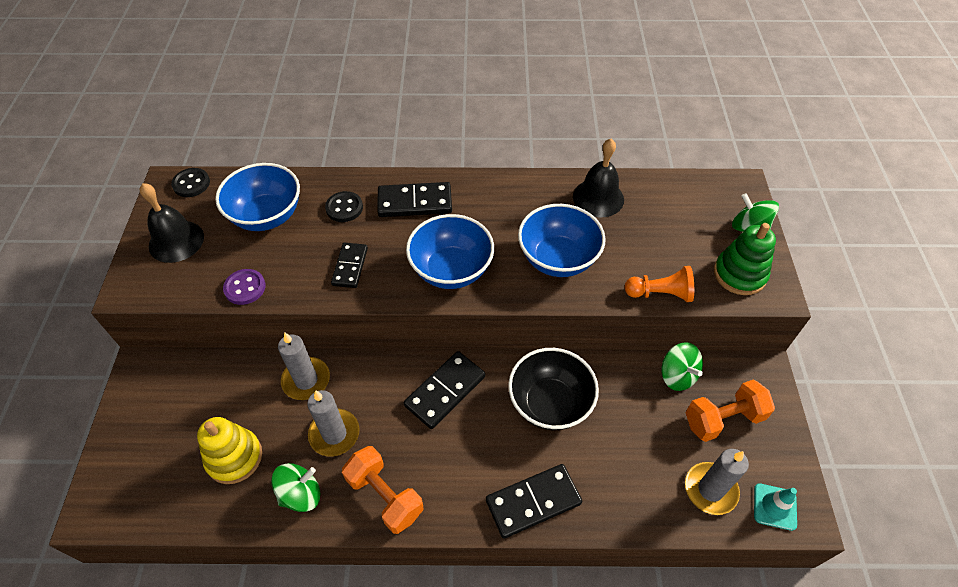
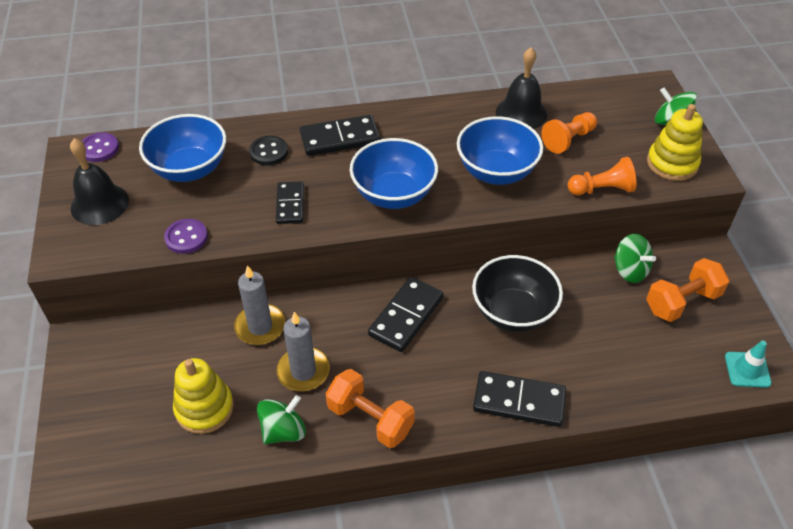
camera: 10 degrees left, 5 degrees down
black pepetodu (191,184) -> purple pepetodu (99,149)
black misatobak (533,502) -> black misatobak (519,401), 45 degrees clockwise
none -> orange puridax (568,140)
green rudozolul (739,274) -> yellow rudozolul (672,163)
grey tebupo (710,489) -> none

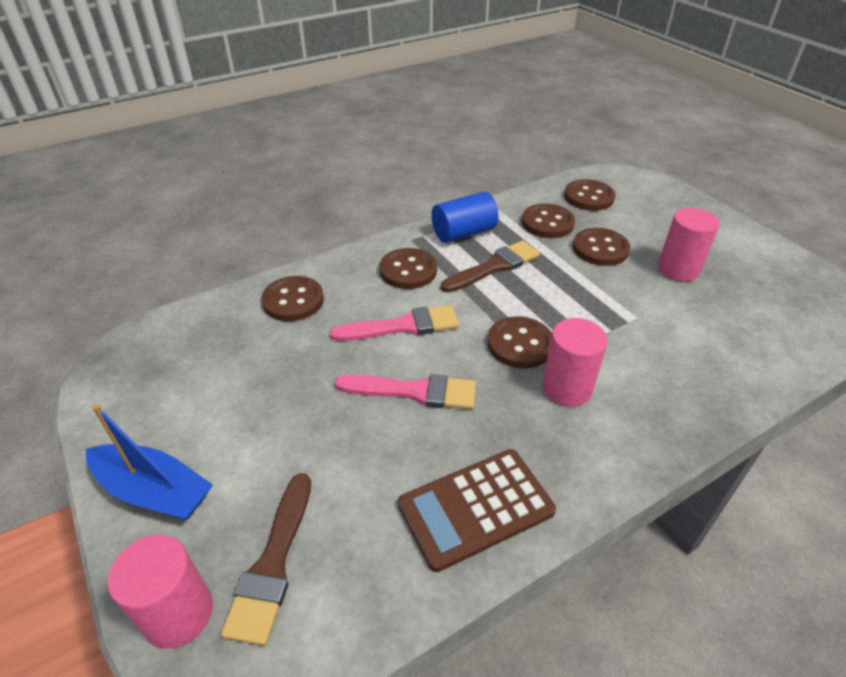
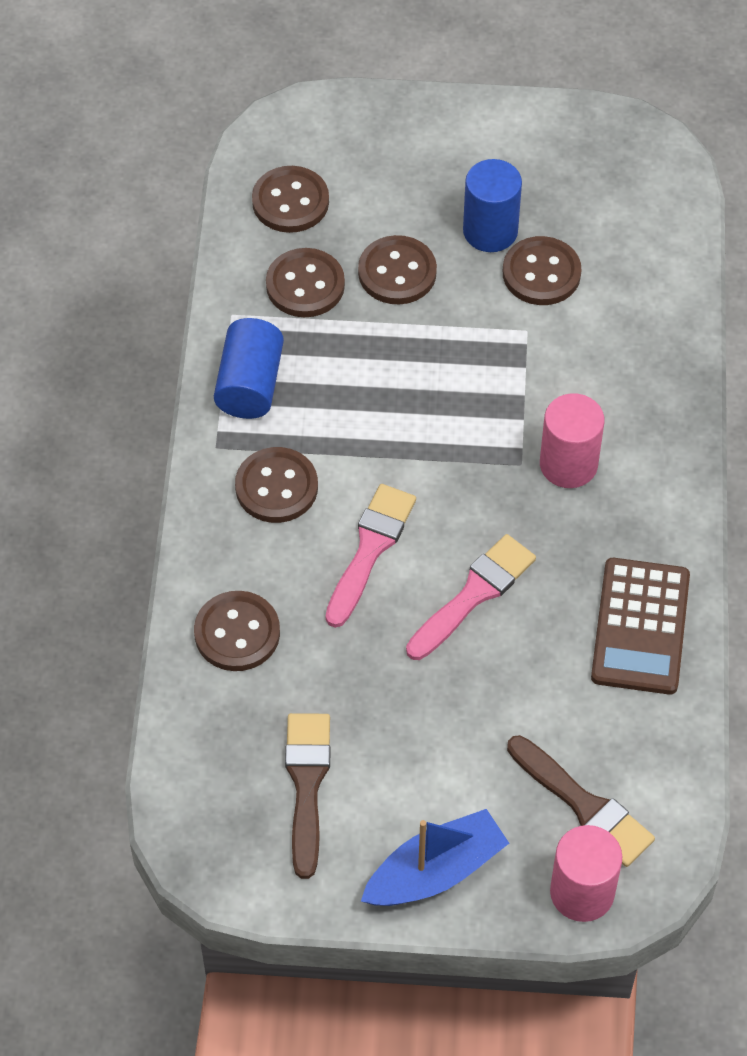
camera: 55 degrees left, 15 degrees up
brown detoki (494,267) -> brown detoki (307,784), relocated
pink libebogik (678,269) -> blue libebogik (490,231)
brown pepetodu (520,344) -> brown pepetodu (541,273), relocated

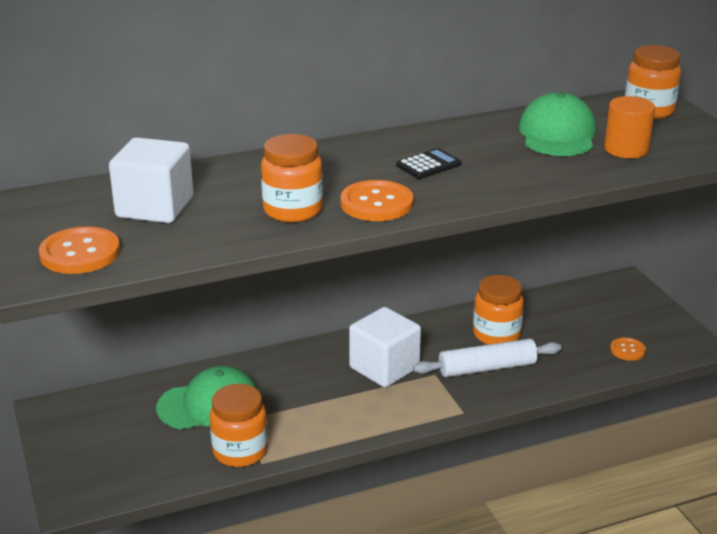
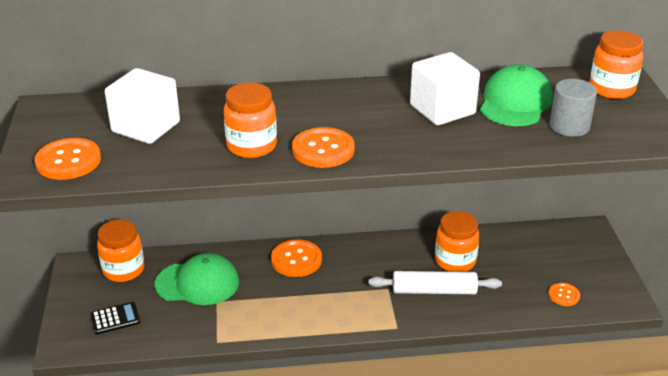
camera: 15 degrees right, 5 degrees up
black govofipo (428,165) -> black govofipo (115,318), relocated
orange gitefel (240,451) -> orange gitefel (123,270), relocated
none -> orange pepetodu (296,260)
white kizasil (384,368) -> white kizasil (442,110), relocated
orange libebogik (626,149) -> grey libebogik (569,126)

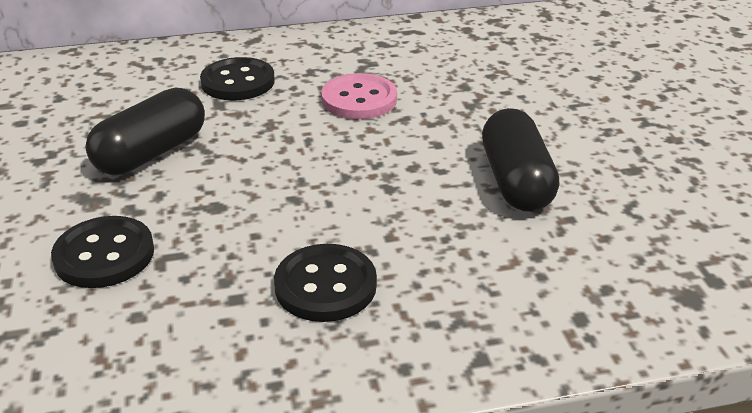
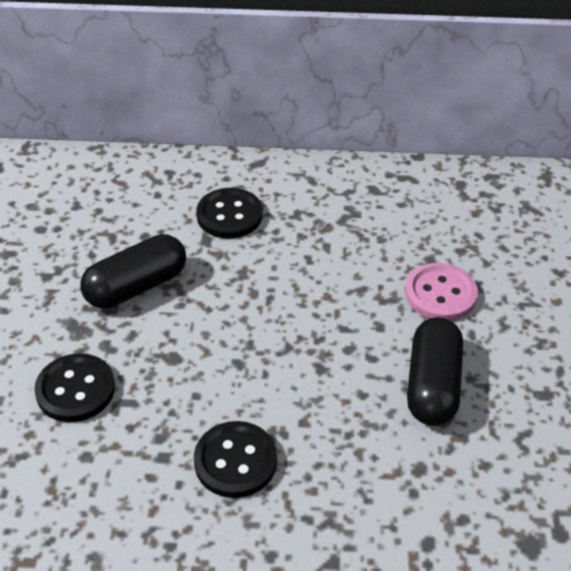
camera: 15 degrees right, 10 degrees up
pink pepetodu (359,99) -> pink pepetodu (440,294), relocated

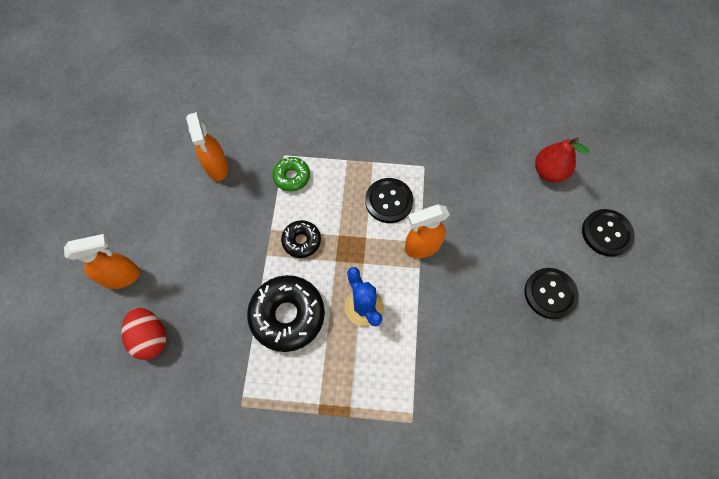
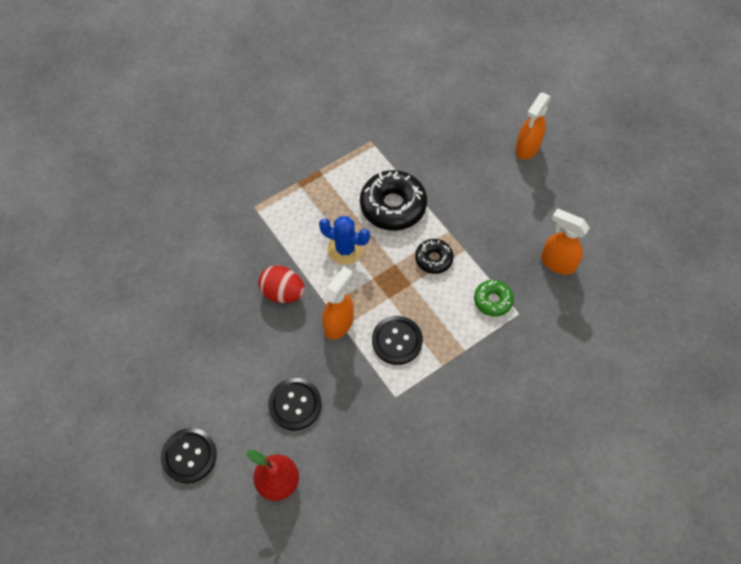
camera: 140 degrees right, 5 degrees down
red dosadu (151,337) -> red dosadu (283,292), relocated
black pepetodu (550,294) -> black pepetodu (295,404), relocated

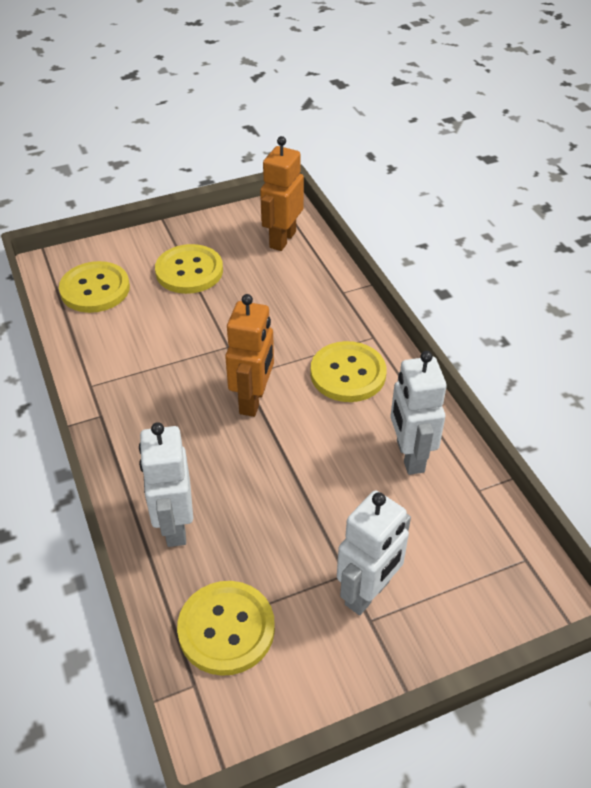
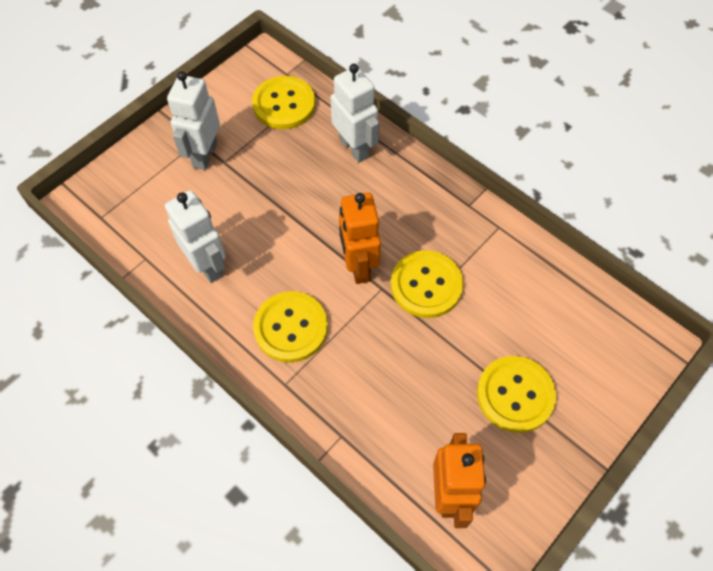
camera: 155 degrees right, 15 degrees up
yellow pepetodu (95,289) -> yellow pepetodu (426,285), relocated

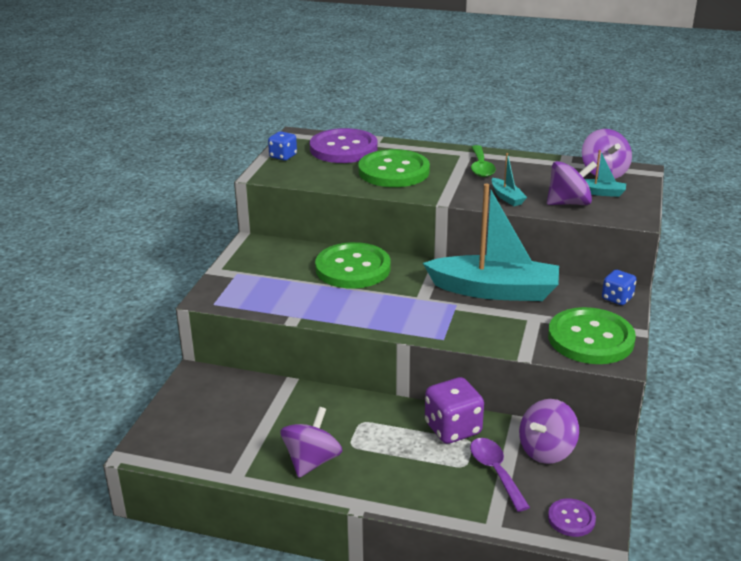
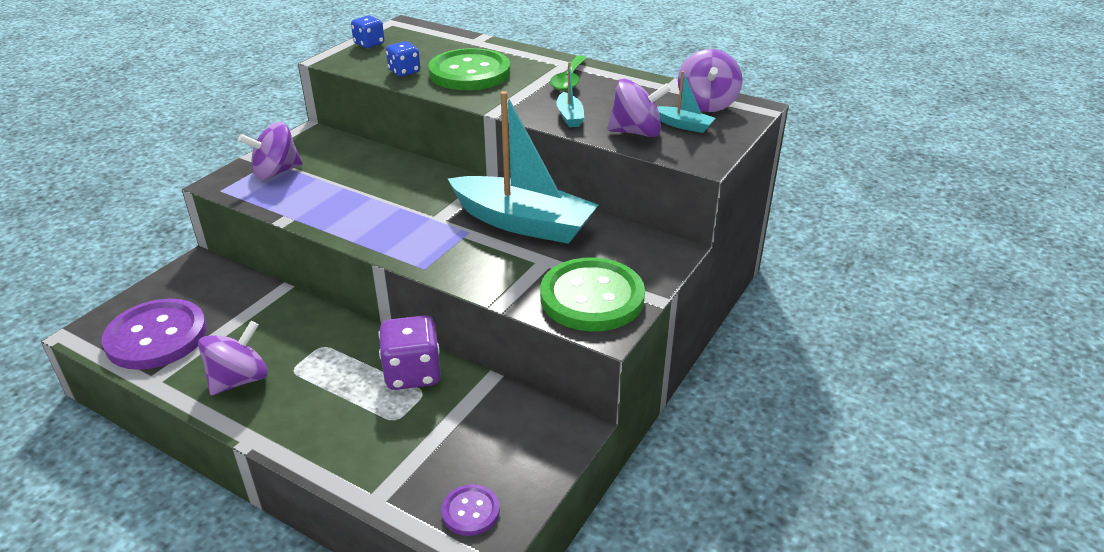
camera: 15 degrees right, 5 degrees up
purple pepetodu (343,148) -> purple pepetodu (156,337), relocated
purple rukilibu (546,450) -> purple rukilibu (276,172), relocated
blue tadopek (617,298) -> blue tadopek (404,71), relocated
green pepetodu (353,268) -> none
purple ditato (495,471) -> none

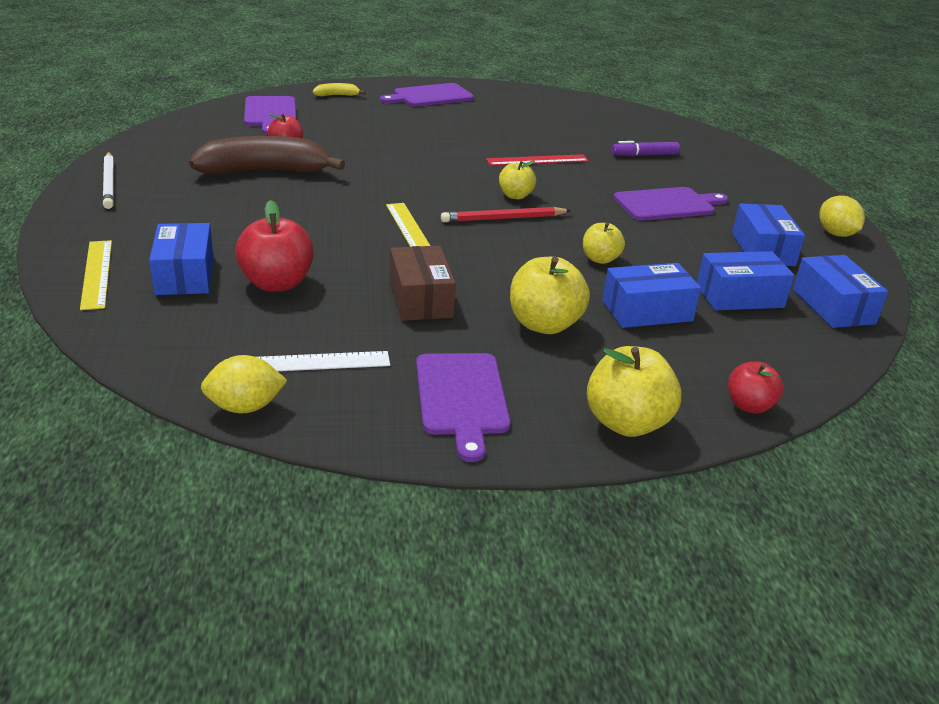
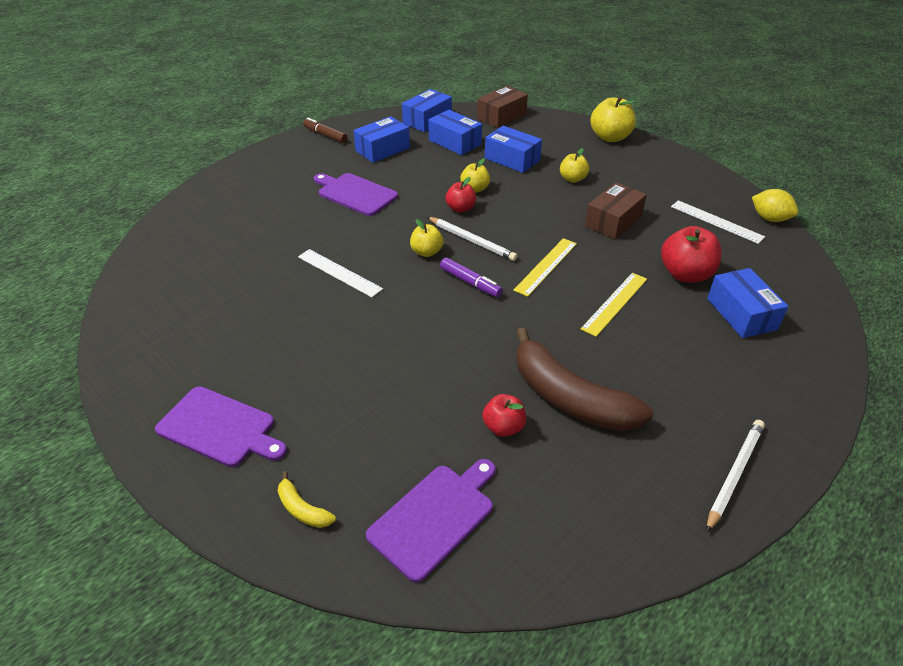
camera: 125 degrees left, 10 degrees up
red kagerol (537,160) -> white kagerol (339,273)
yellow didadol (836,234) -> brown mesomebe (325,135)
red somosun (503,218) -> white somosun (471,241)
purple mesomebe (644,155) -> purple mesomebe (470,282), relocated
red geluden (749,406) -> red geluden (460,208), relocated
none -> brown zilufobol (501,116)
yellow geluden (544,325) -> yellow geluden (572,179), x0.60
yellow kagerol (96,273) -> yellow kagerol (615,303), relocated
blue zilufobol (184,275) -> blue zilufobol (741,314), 60 degrees counterclockwise
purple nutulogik (461,398) -> none

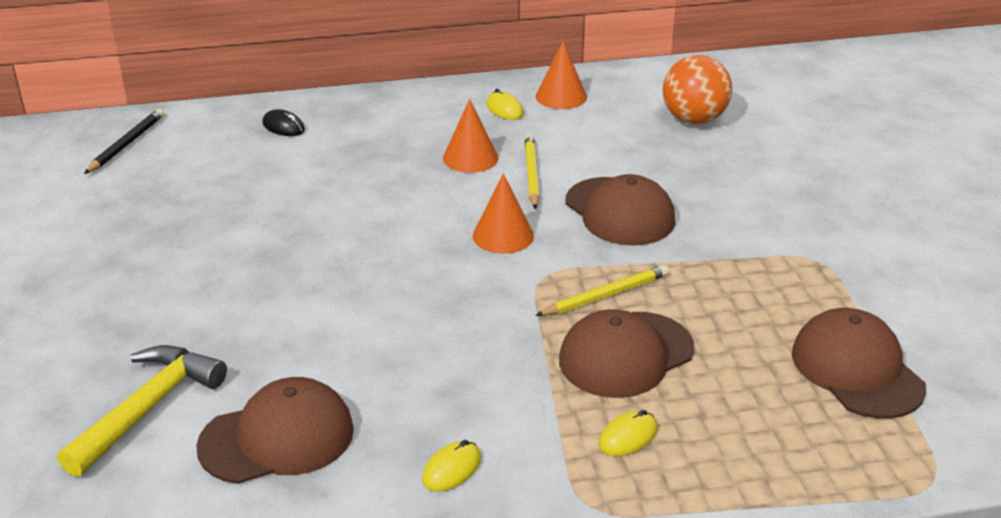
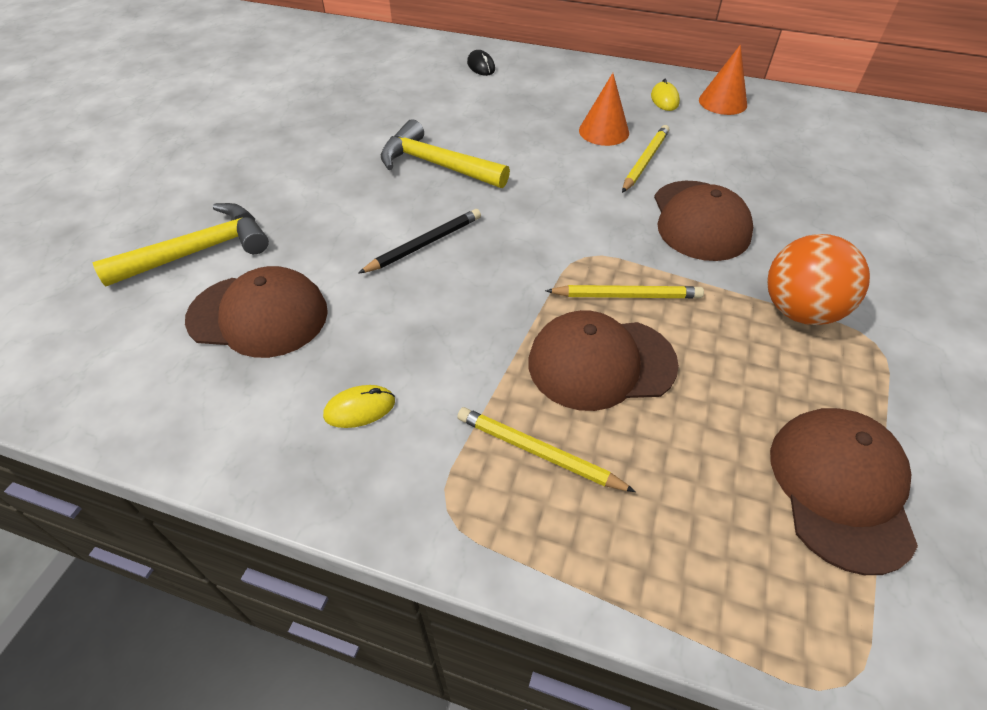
camera: 30 degrees right, 15 degrees up
black somosun (127,144) -> black somosun (425,244), relocated
none -> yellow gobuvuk (436,165)
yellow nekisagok (628,437) -> yellow somosun (538,451)
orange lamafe (694,119) -> orange lamafe (799,311), relocated
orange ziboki (503,235) -> none

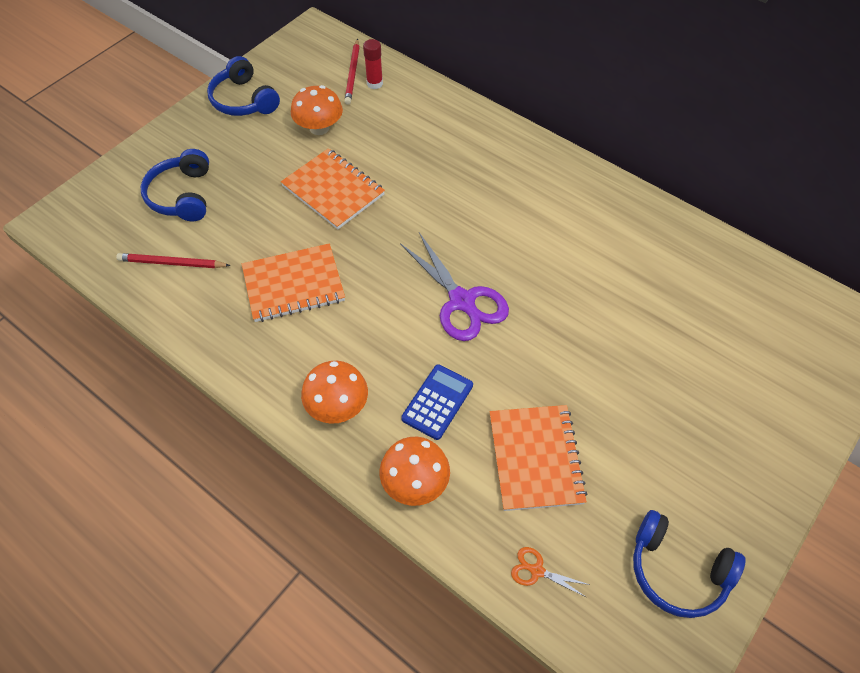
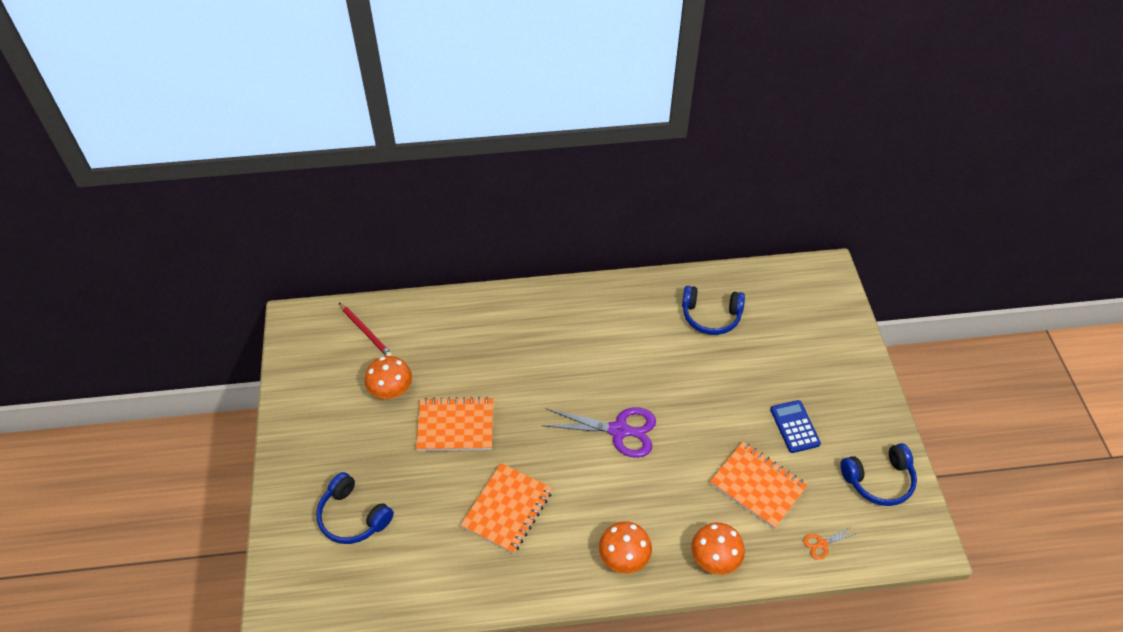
camera: 45 degrees left, 5 degrees down
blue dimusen (244,100) -> blue dimusen (711,316), relocated
blue govofipo (437,402) -> blue govofipo (794,427), relocated
red somosun (172,263) -> none
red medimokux (374,83) -> none

